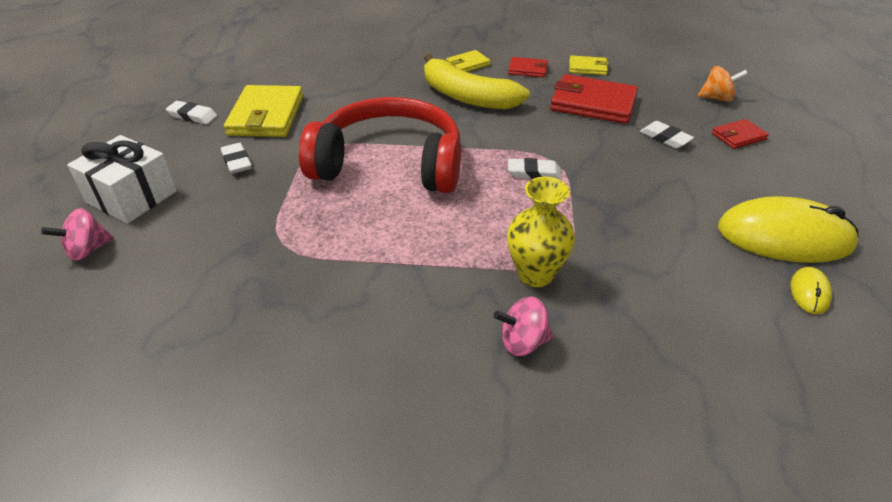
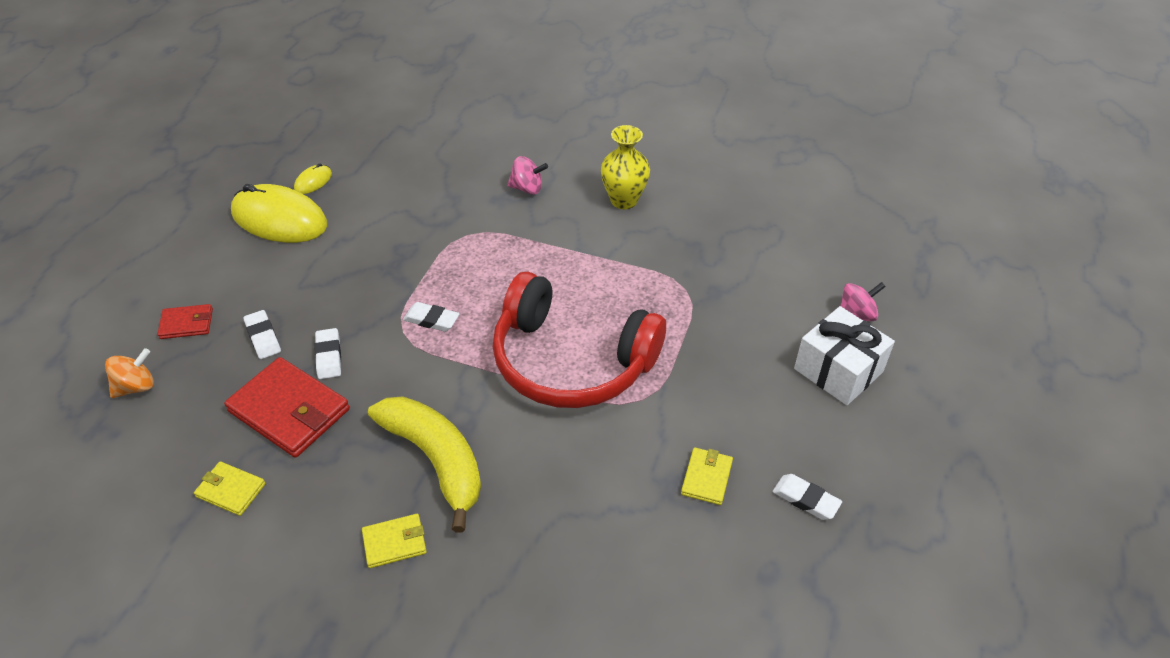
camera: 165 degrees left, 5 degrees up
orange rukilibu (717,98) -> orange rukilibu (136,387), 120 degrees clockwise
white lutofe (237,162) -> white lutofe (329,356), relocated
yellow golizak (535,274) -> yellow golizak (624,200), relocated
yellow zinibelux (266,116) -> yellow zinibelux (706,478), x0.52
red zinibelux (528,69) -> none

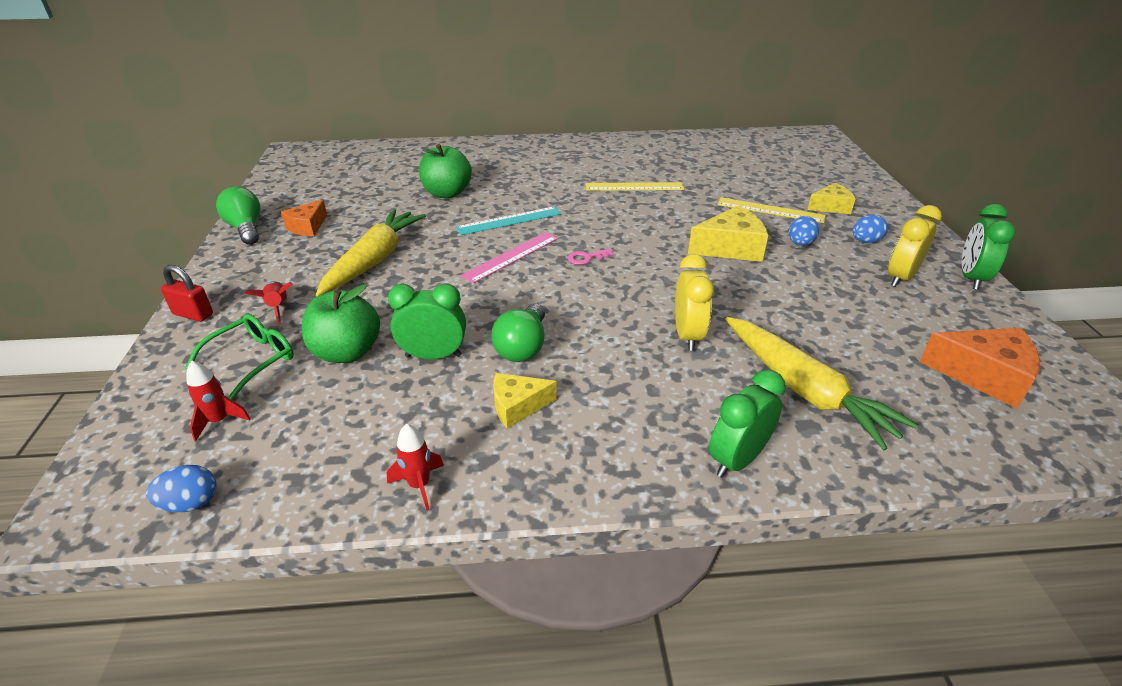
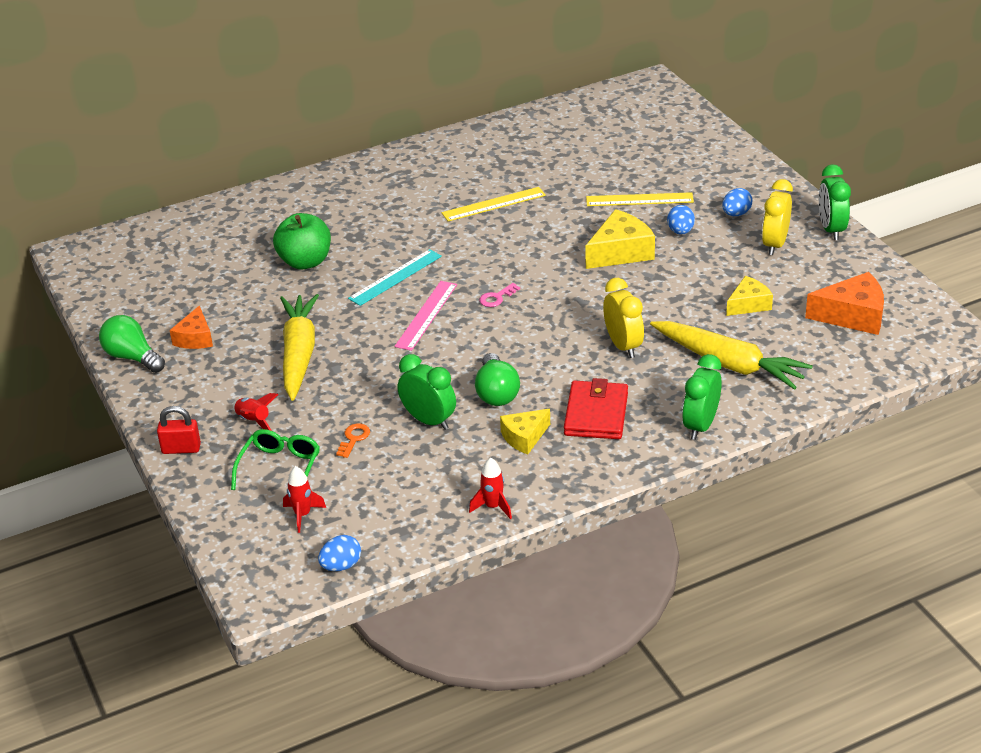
camera: 20 degrees left, 0 degrees up
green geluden (347,352) -> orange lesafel (354,439)
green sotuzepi (433,356) -> green sotuzepi (429,421), 60 degrees clockwise
none -> red zinibelux (596,414)
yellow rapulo (831,207) -> yellow rapulo (749,304), relocated

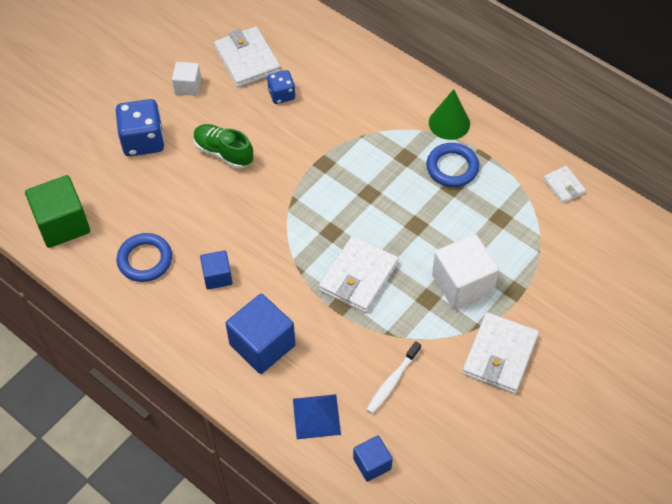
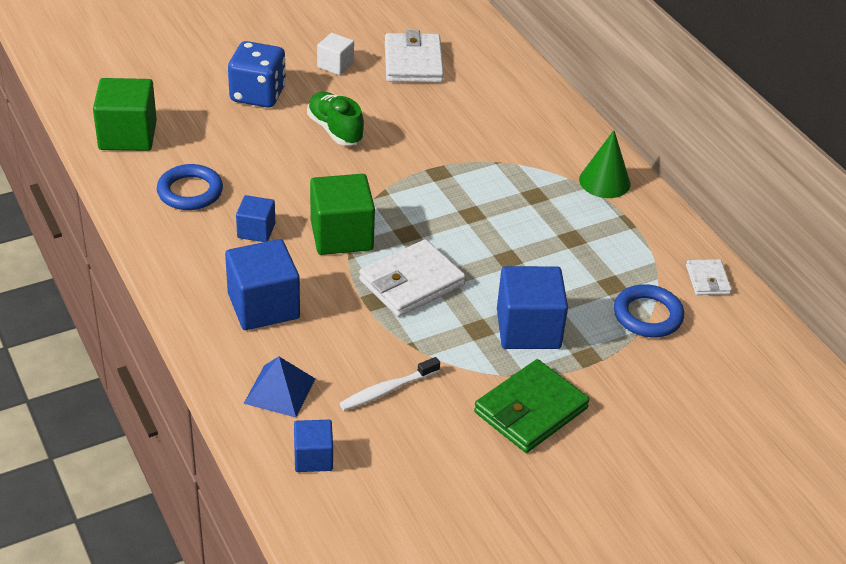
camera: 20 degrees right, 15 degrees down
none -> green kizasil (341,235)
white zinibelux (500,355) -> green zinibelux (531,410)
white kizasil (462,284) -> blue kizasil (528,329)
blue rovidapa (452,167) -> blue rovidapa (647,315), relocated
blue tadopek (281,95) -> none

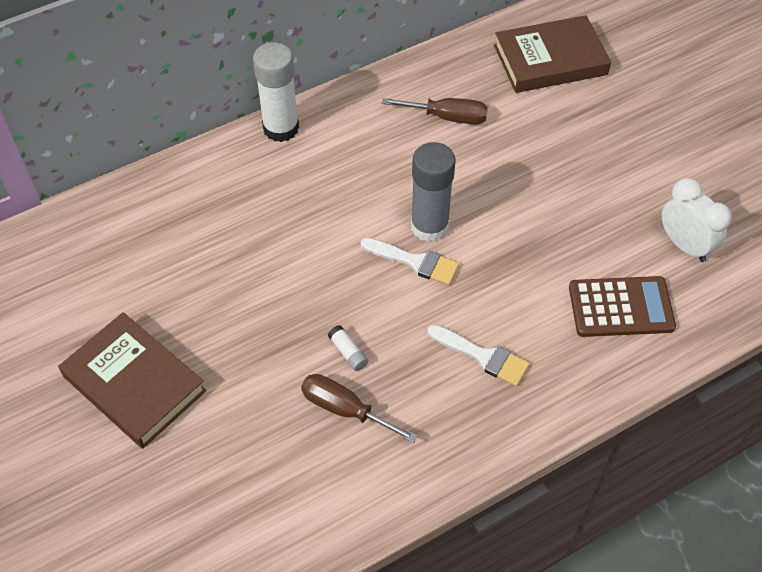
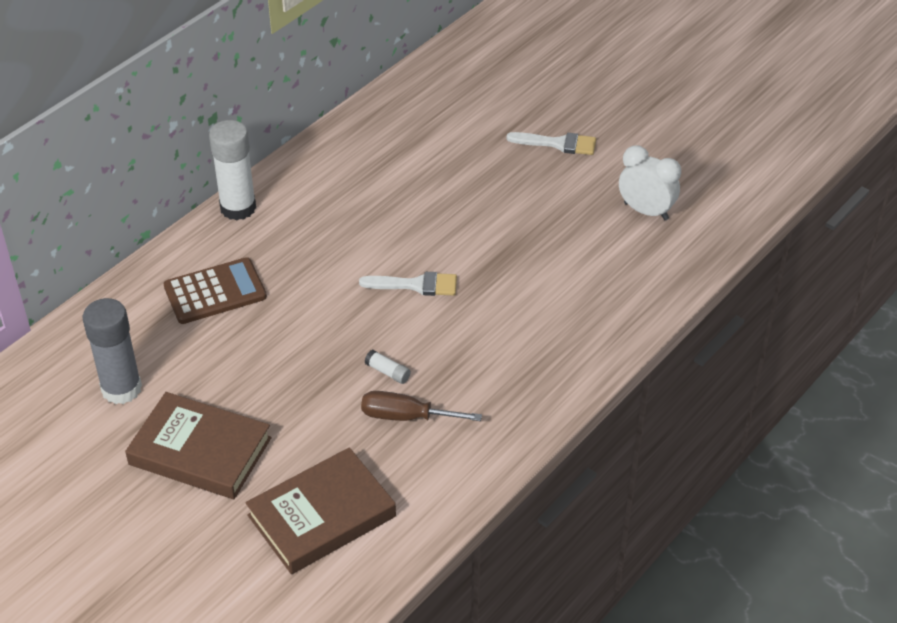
camera: 20 degrees left, 10 degrees down
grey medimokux (429,226) -> grey medimokux (121,389), relocated
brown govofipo (621,307) -> brown govofipo (215,292), relocated
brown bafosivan (550,60) -> brown bafosivan (321,516), relocated
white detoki (483,356) -> white detoki (558,144), relocated
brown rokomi (447,117) -> none

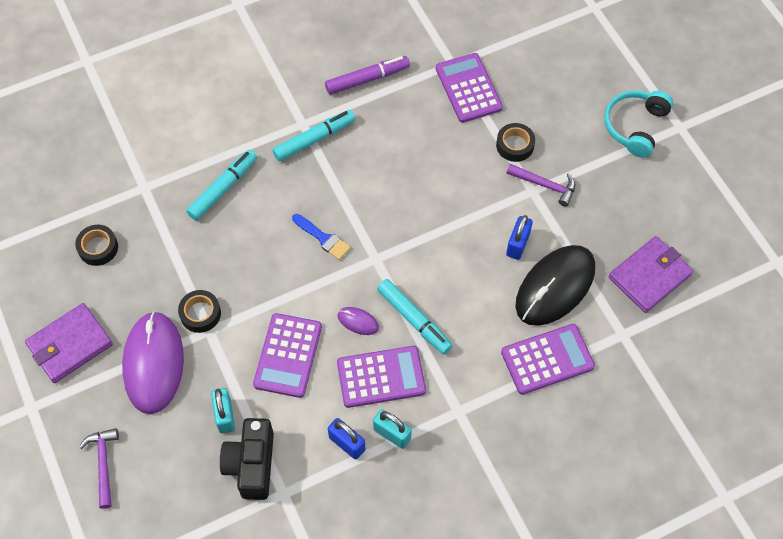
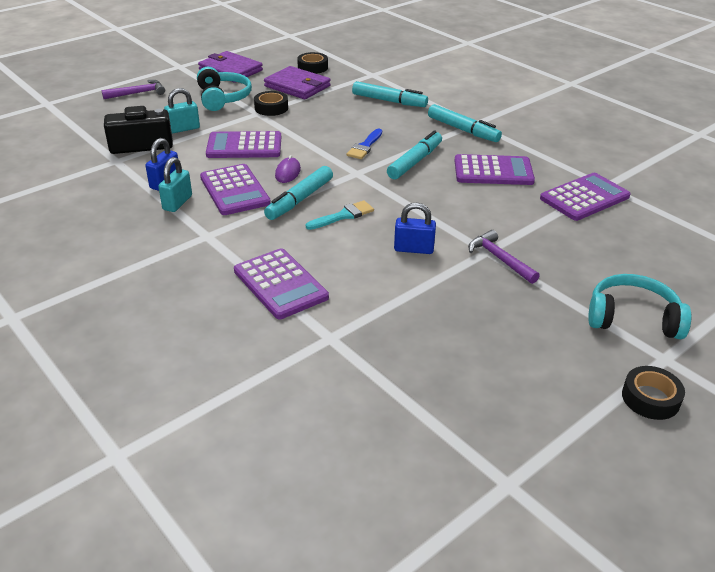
camera: 75 degrees right, 25 degrees down
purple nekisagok (153,363) -> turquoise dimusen (223,98)
purple zinibelux (649,276) -> purple zinibelux (297,86), relocated
none -> turquoise detoki (343,216)
none -> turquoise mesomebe (415,162)
none -> purple govofipo (493,171)
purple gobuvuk (545,185) -> purple gobuvuk (499,259), 135 degrees clockwise
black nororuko (515,145) -> black nororuko (650,398), relocated
purple mesomebe (367,79) -> none
black nekisagok (555,287) -> none

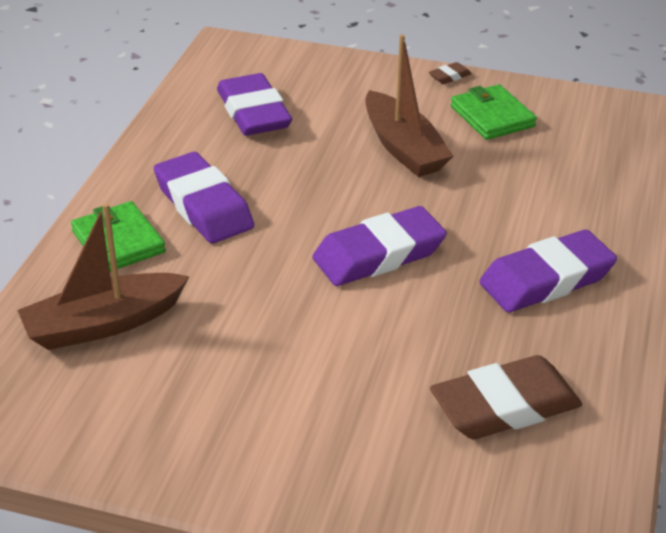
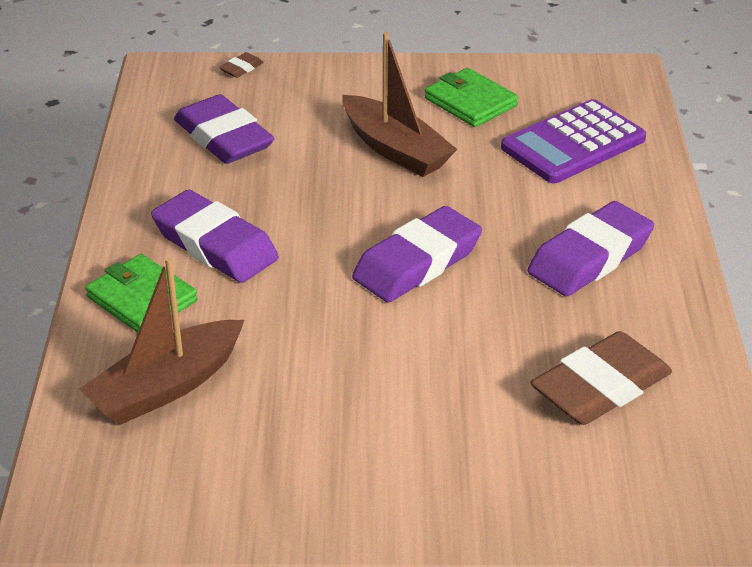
camera: 15 degrees left, 0 degrees up
brown lutofe (449,76) -> brown lutofe (241,68), relocated
none -> purple govofipo (573,143)

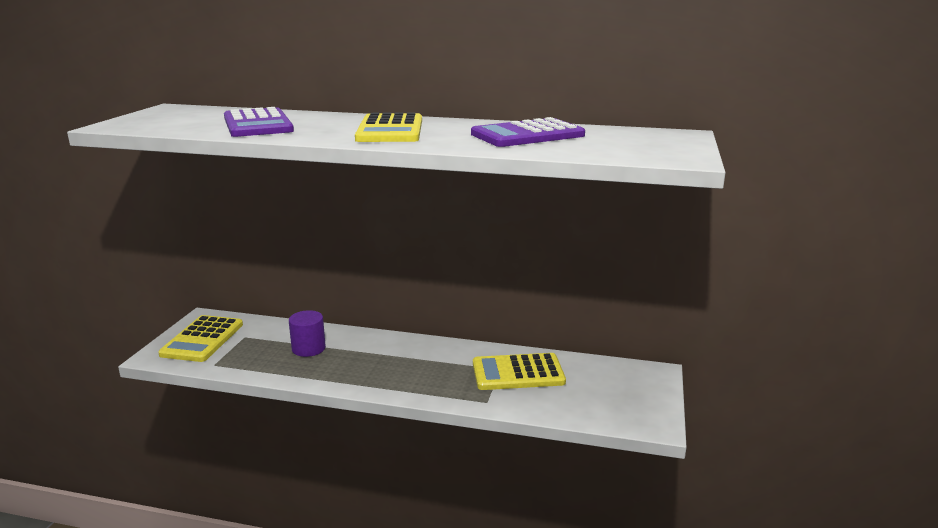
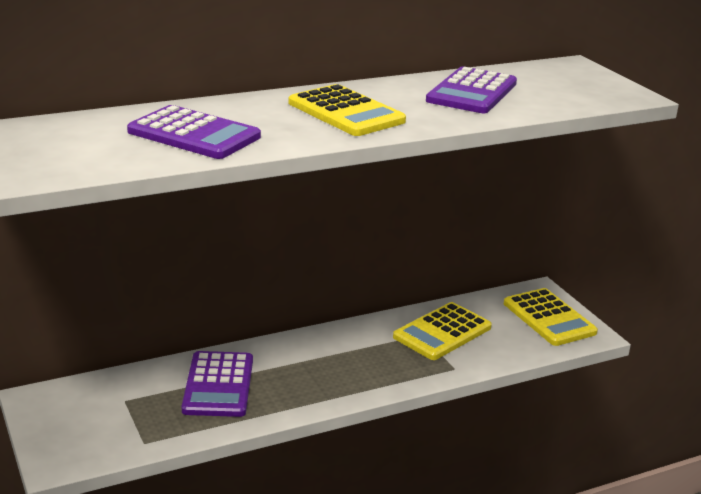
camera: 40 degrees left, 5 degrees up
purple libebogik (308,348) -> purple govofipo (218,385)
yellow govofipo (202,339) -> yellow govofipo (549,318), relocated

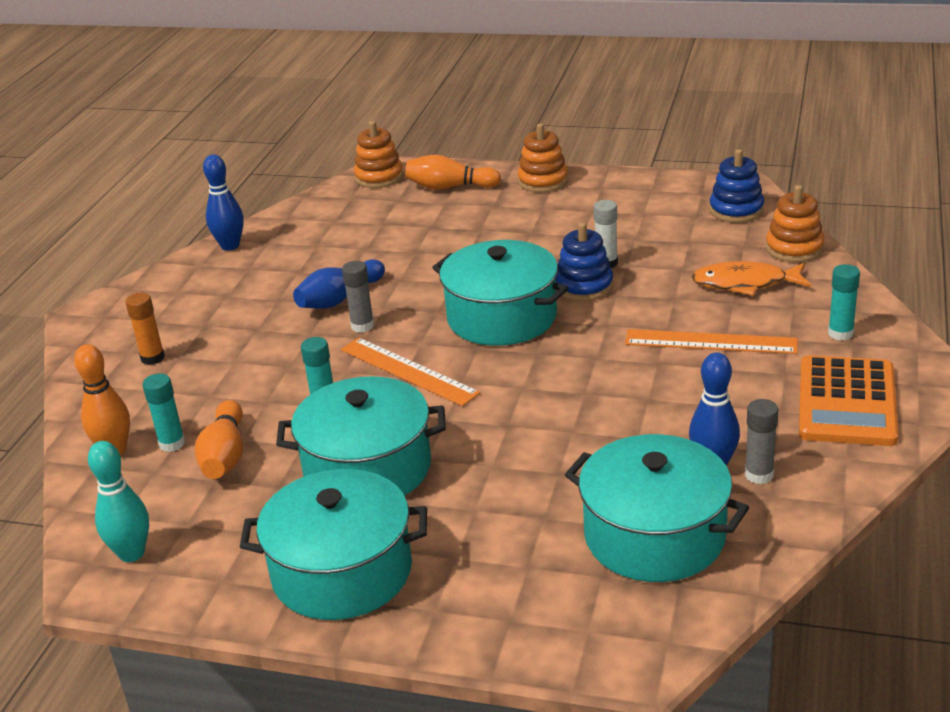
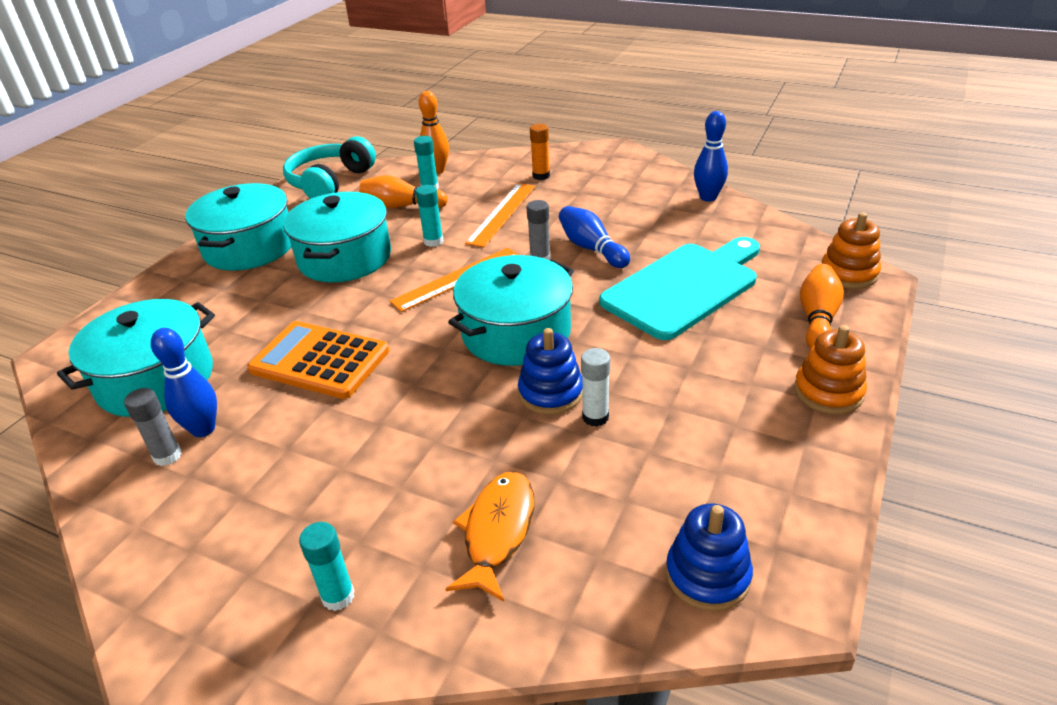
camera: 100 degrees right, 5 degrees up
orange govofipo (846,402) -> orange govofipo (320,360), relocated
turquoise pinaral (132,553) -> turquoise dimusen (330,182)
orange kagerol (710,342) -> orange kagerol (502,214), relocated
none -> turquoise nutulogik (684,287)
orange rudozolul (794,248) -> none

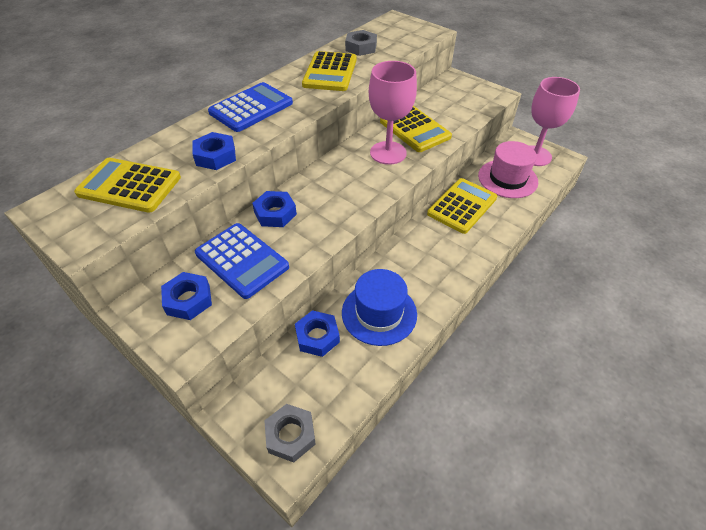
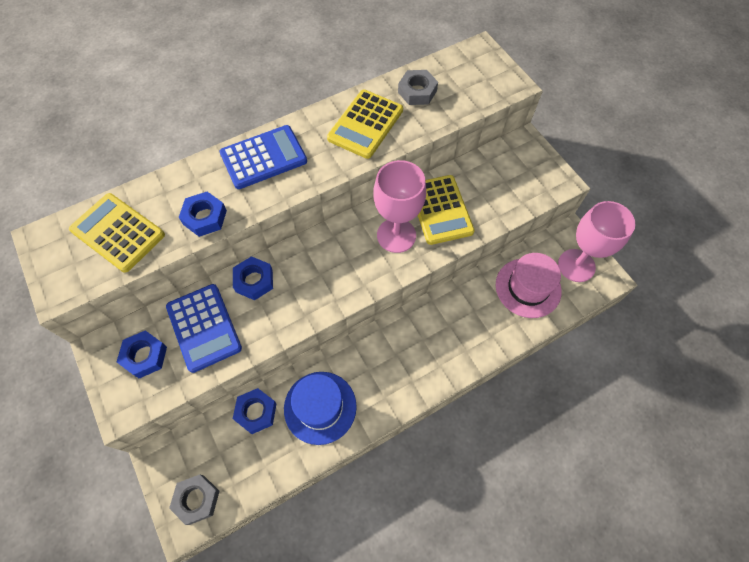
camera: 20 degrees right, 15 degrees up
yellow govofipo (462,206) -> none

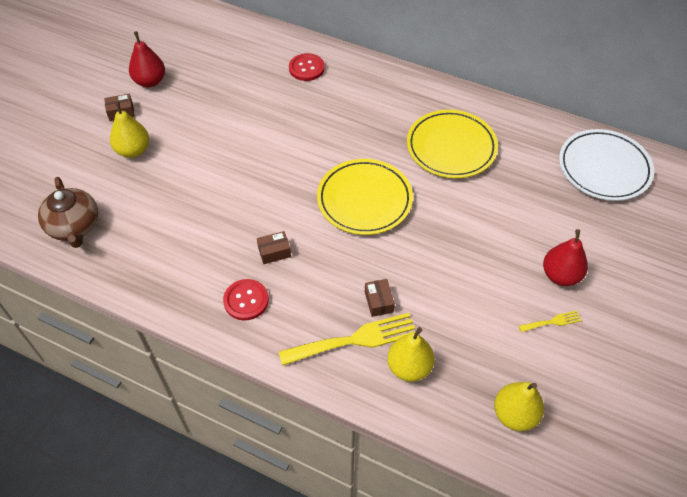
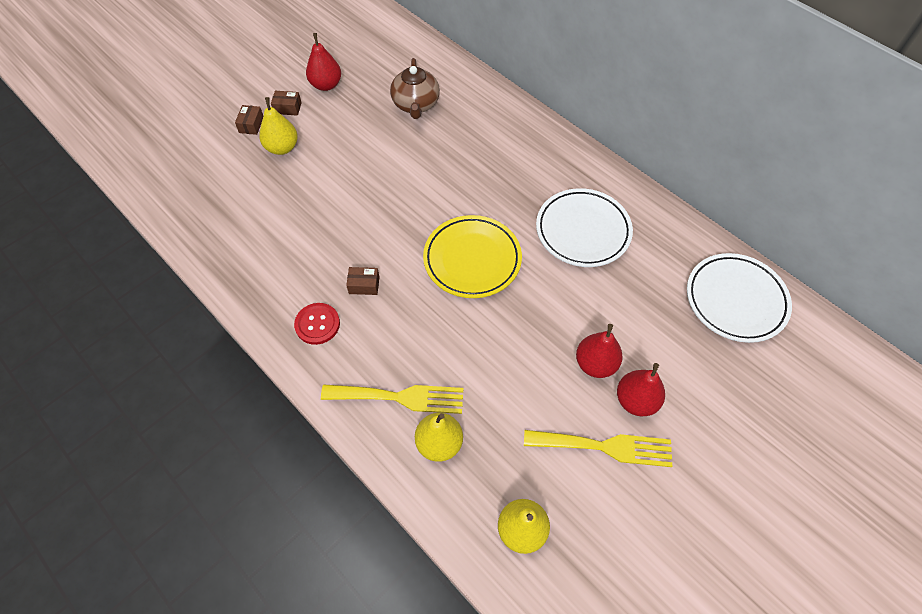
camera: 20 degrees right, 5 degrees up
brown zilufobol (378,302) -> brown zilufobol (251,125), relocated
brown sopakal (74,227) -> brown sopakal (416,105), relocated
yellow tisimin (552,322) -> yellow tisimin (605,446), x2.14
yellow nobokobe (451,147) -> white nobokobe (583,231)
none -> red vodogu (595,364)
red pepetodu (306,68) -> none

